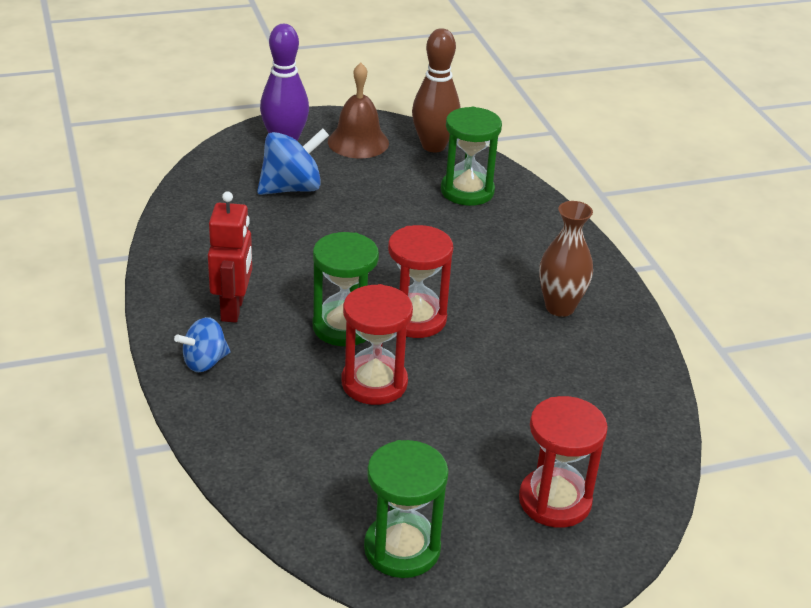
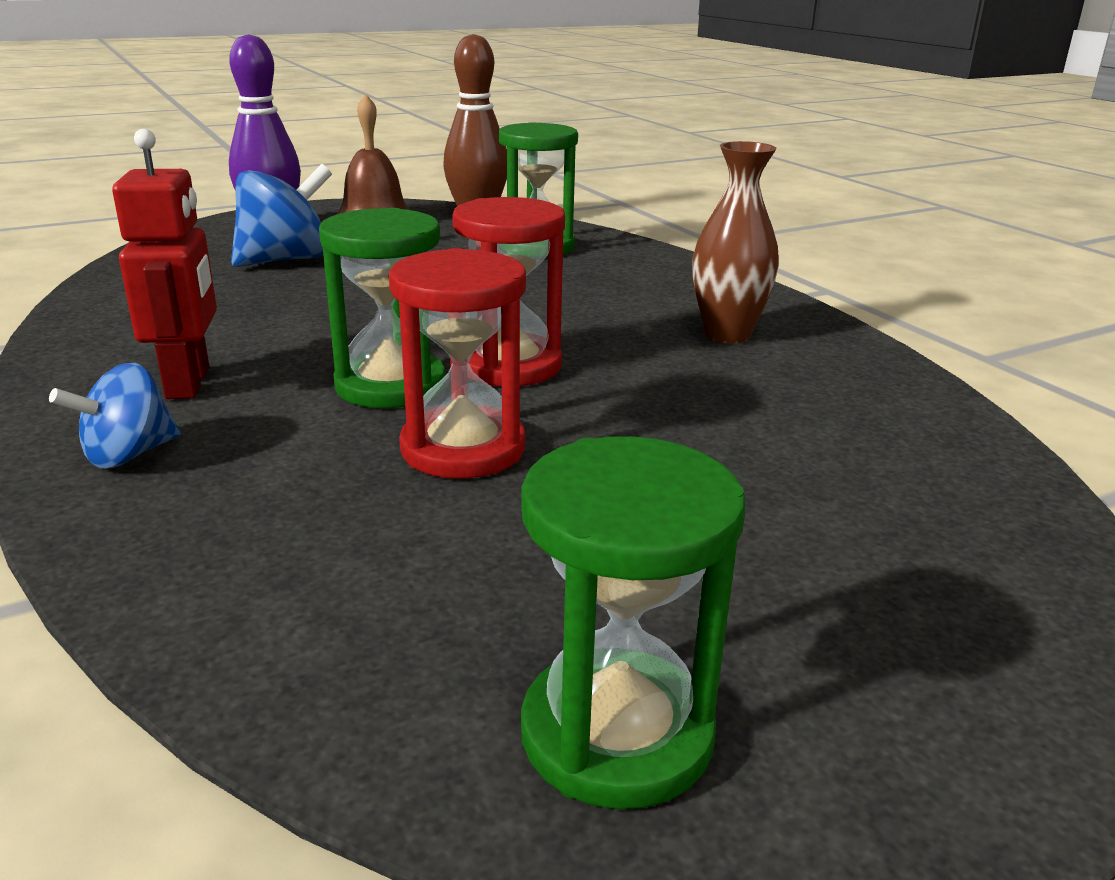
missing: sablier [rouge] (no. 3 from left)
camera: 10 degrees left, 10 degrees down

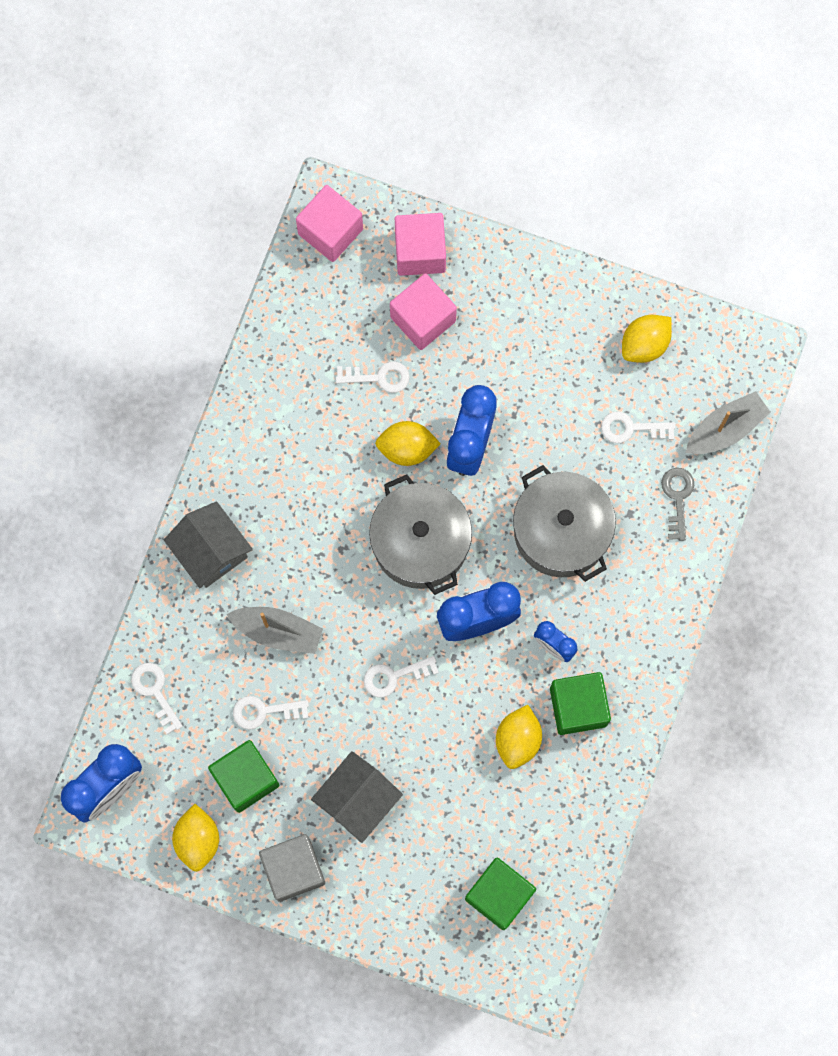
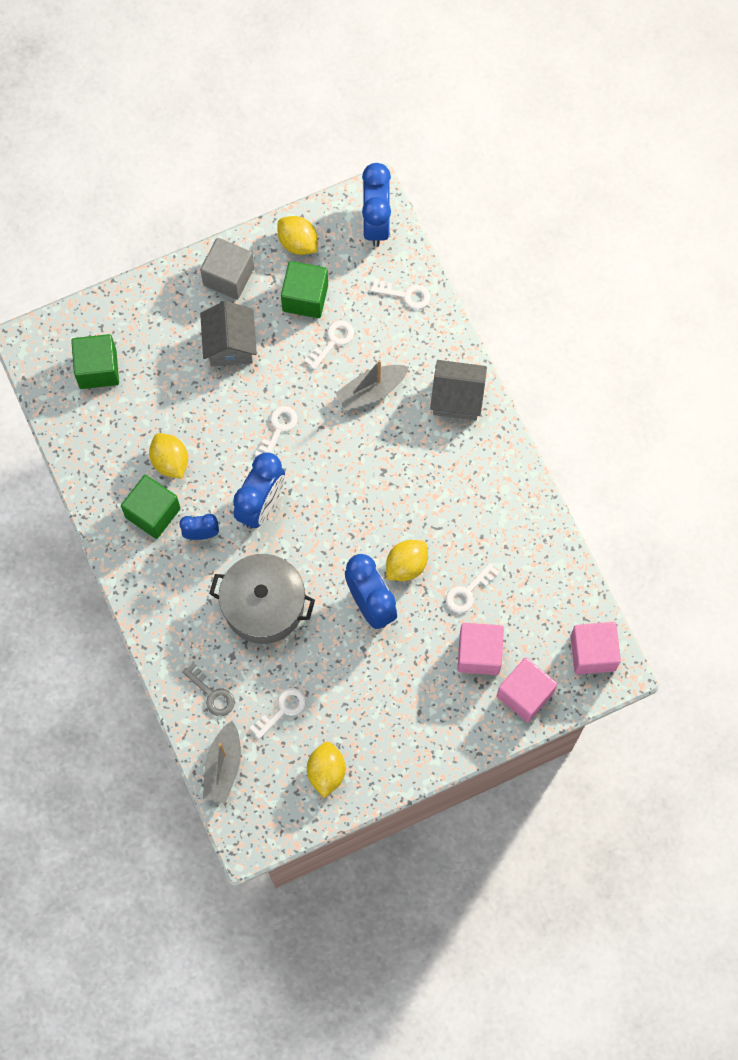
missing: marmite [gris] (no. 1 from left)
camera: 135 degrees right, 5 degrees down

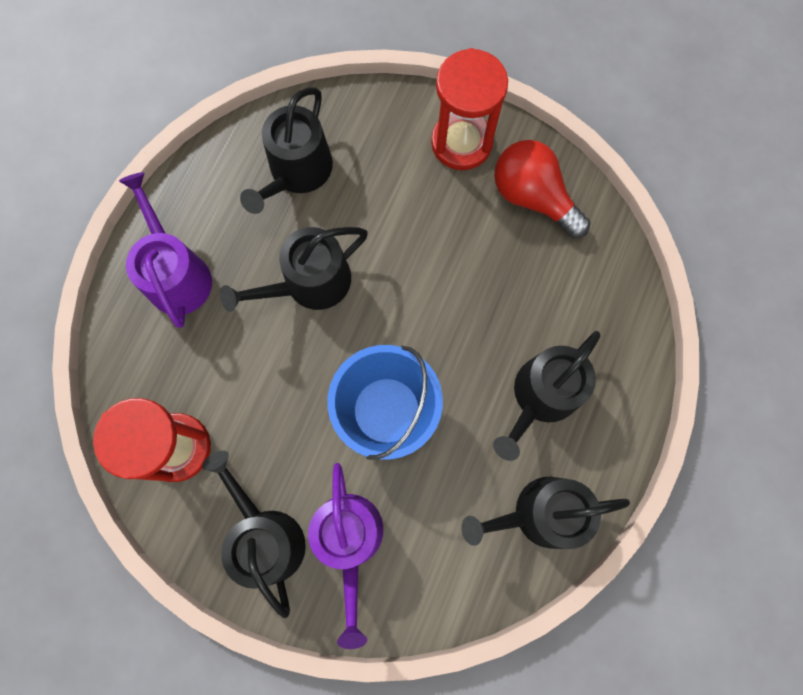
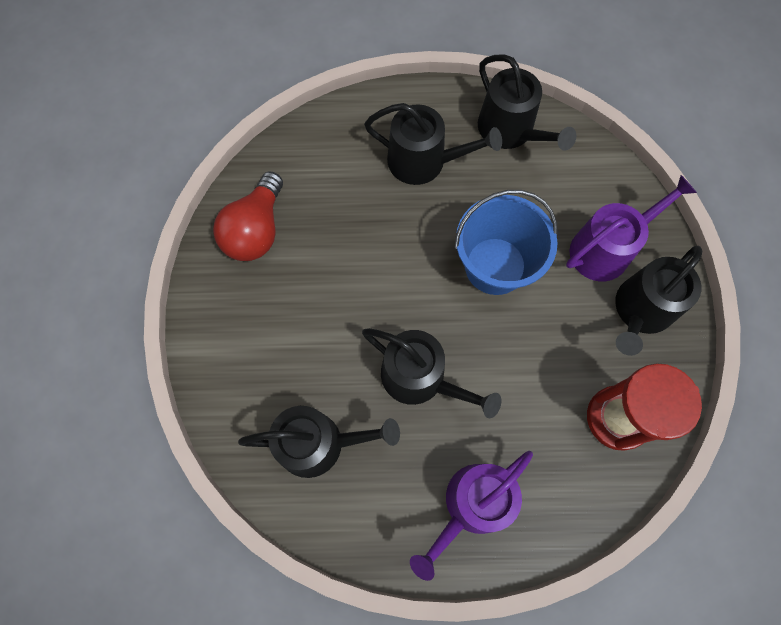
missing: sablier [rouge] (no. 2 from left)
camera: 115 degrees left, 5 degrees down

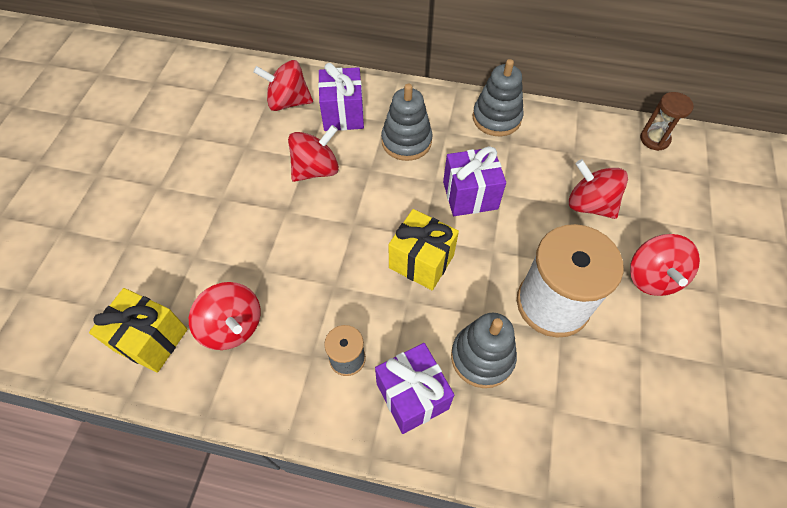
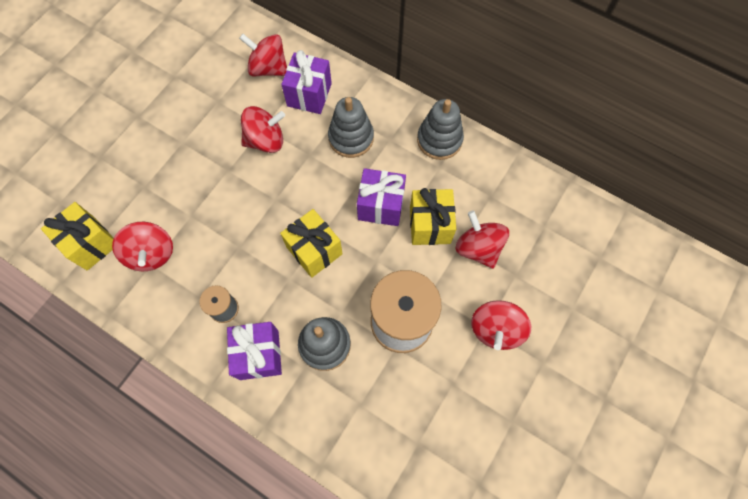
missing: sablier [marron]
appeared: cadeau [jaune] (no. 3 from left)
camera: 20 degrees right, 10 degrees up

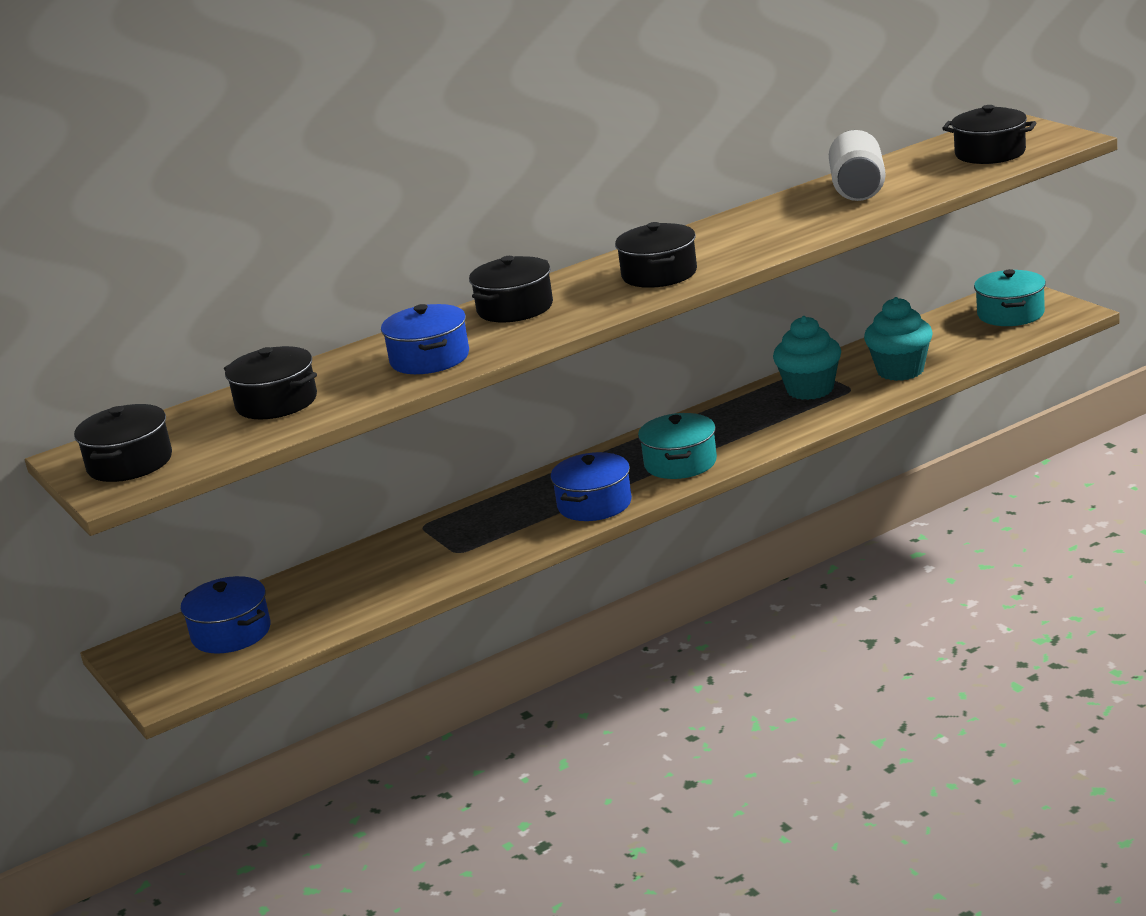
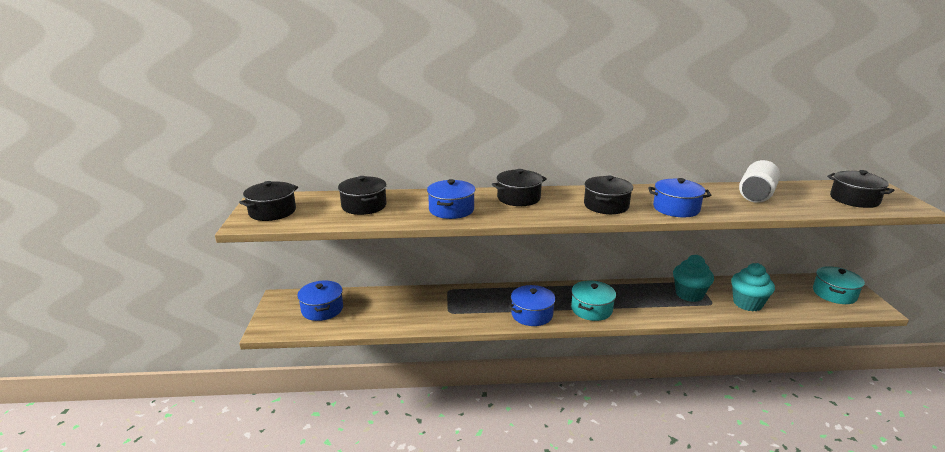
appeared: marmite [bleu] (no. 4 from left)
camera: 25 degrees right, 0 degrees up

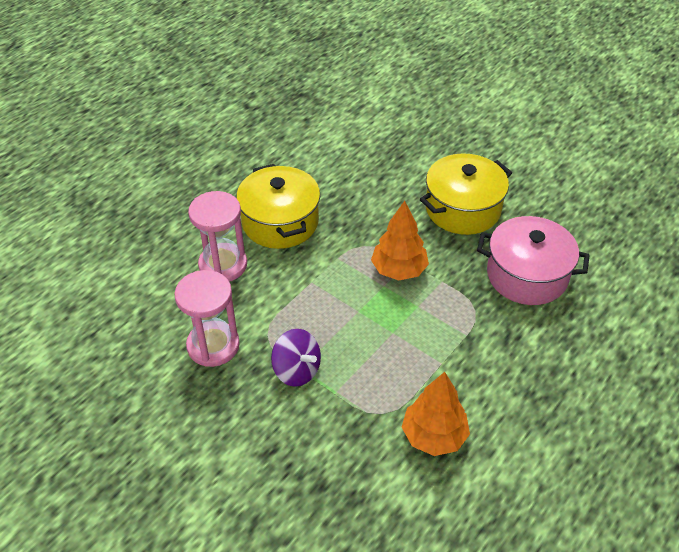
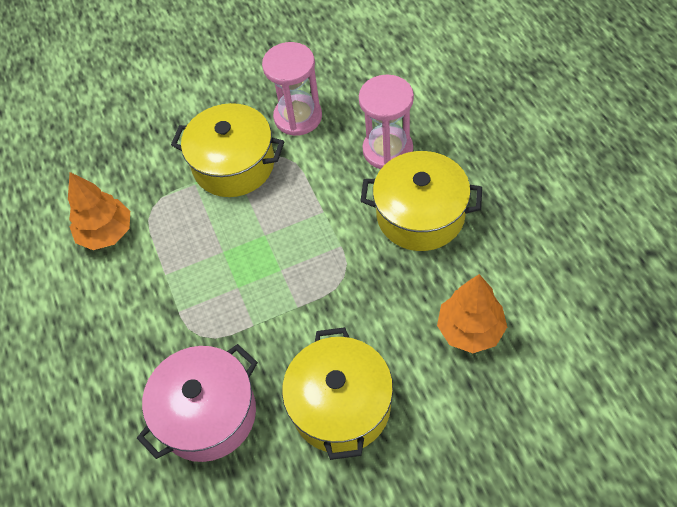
relocated: arbre [orange] (no. 1 from left in the first image) to arbre [orange] (no. 2 from left)
exchanged: toupie [violet] to marmite [jaune] (no. 1 from left)
camera: 125 degrees right, 10 degrees up

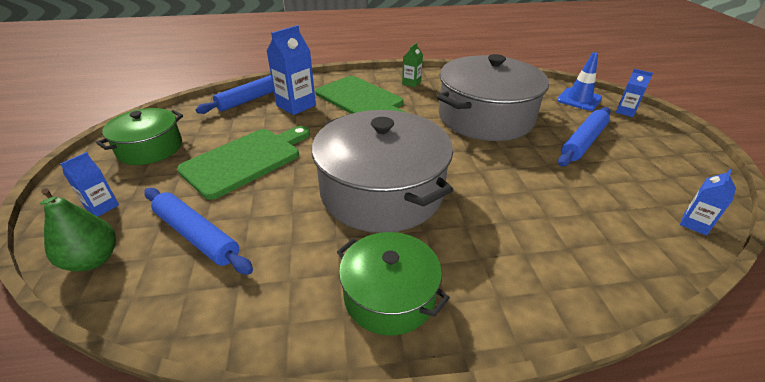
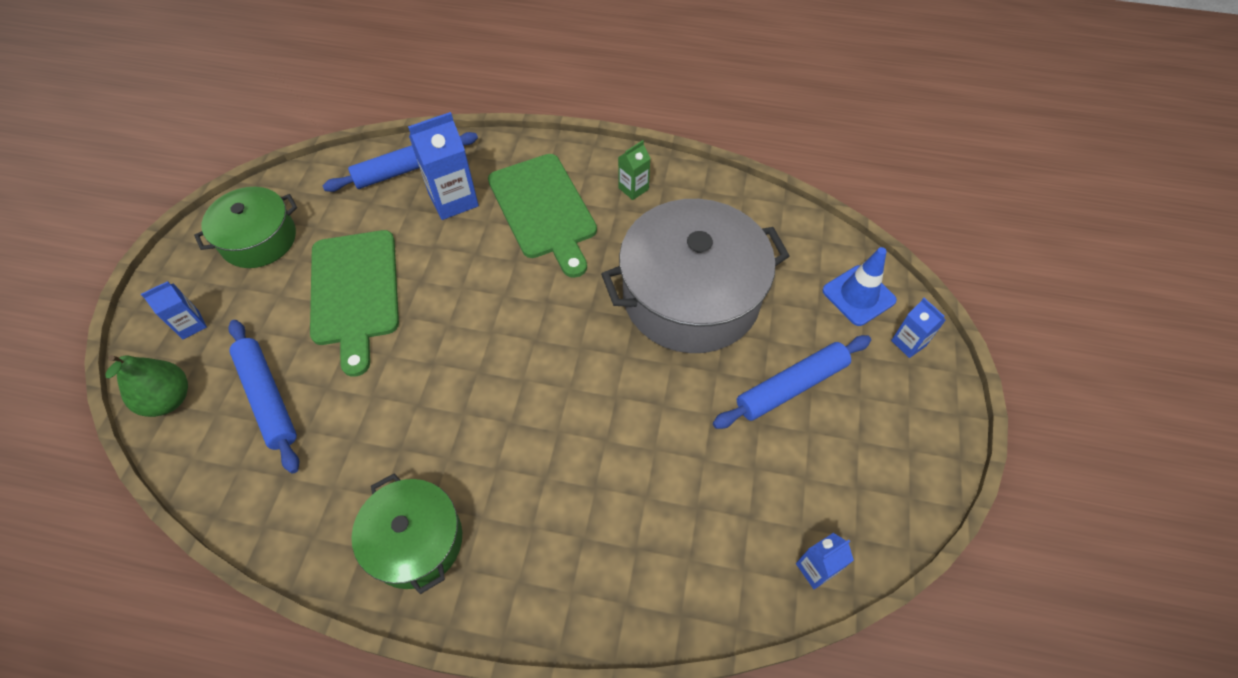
missing: marmite [gris] (no. 1 from left)
spun: planche à découper [vert] (no. 1 from left) 105 degrees clockwise
camera: 20 degrees right, 20 degrees up

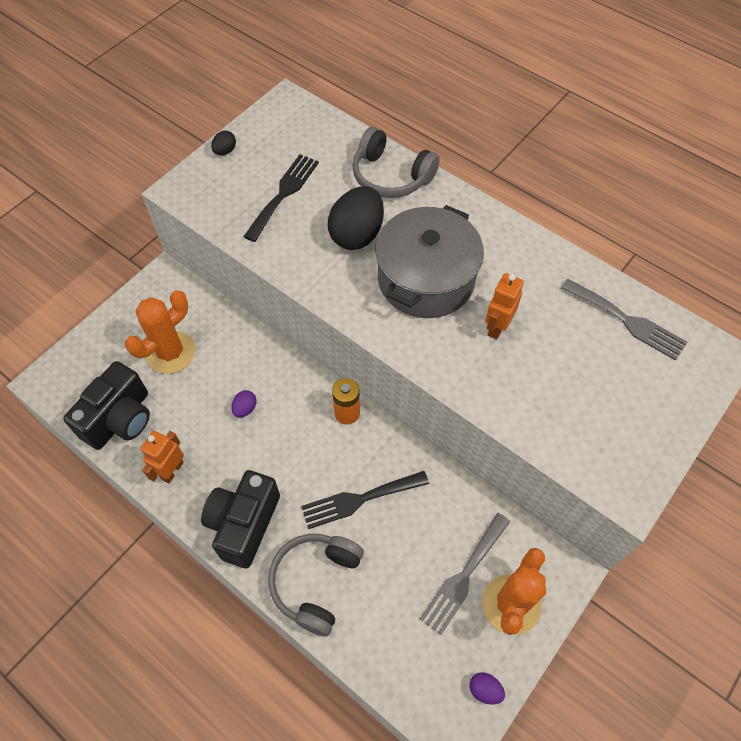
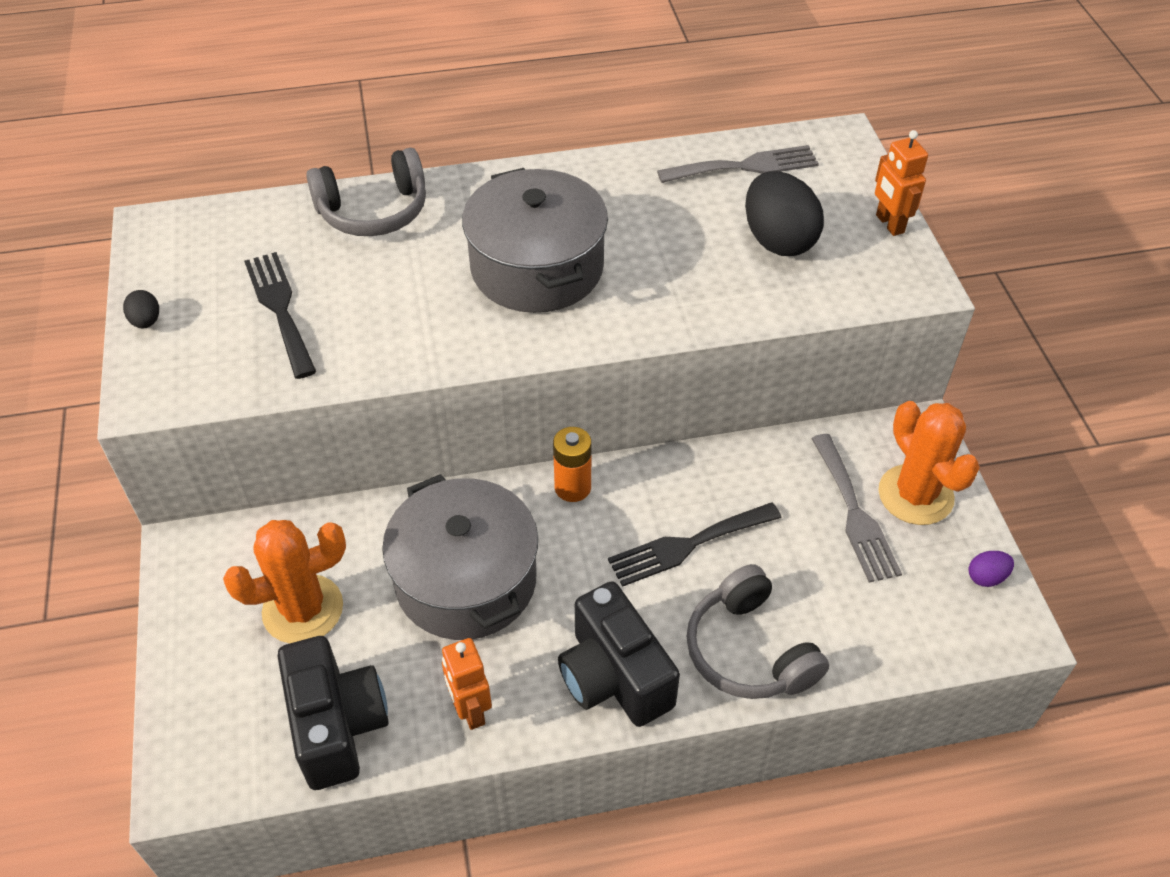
relocated: œuf [noir] (no. 2 from left); robot [orange] (no. 2 from left)
exchanged: œuf [violet] (no. 1 from left) to marmite [gris] (no. 1 from left)
spun: cactus [orange] (no. 1 from left) 75 degrees clockwise; fourchette [noir] (no. 2 from left) 45 degrees clockwise
camera: 50 degrees left, 10 degrees down

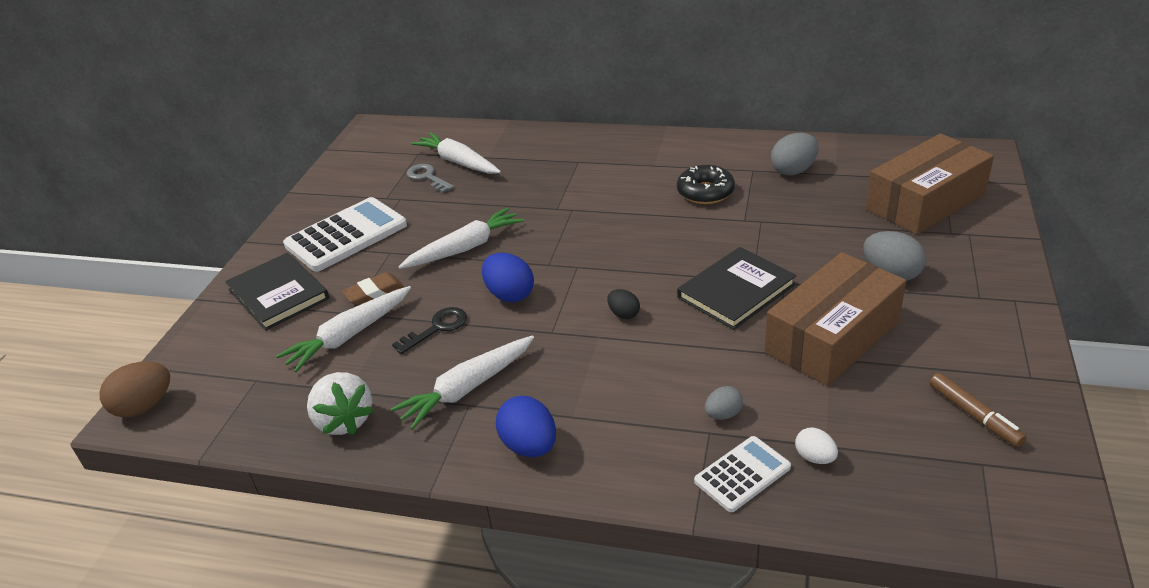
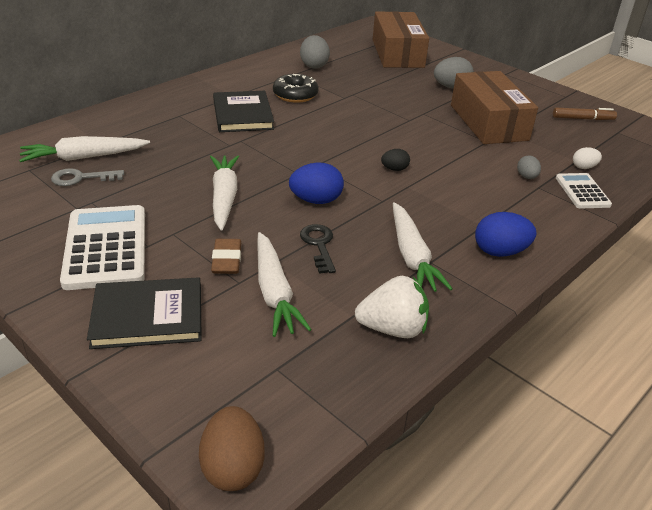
relocated: livre [noir] (no. 2 from left)
camera: 65 degrees left, 0 degrees up

